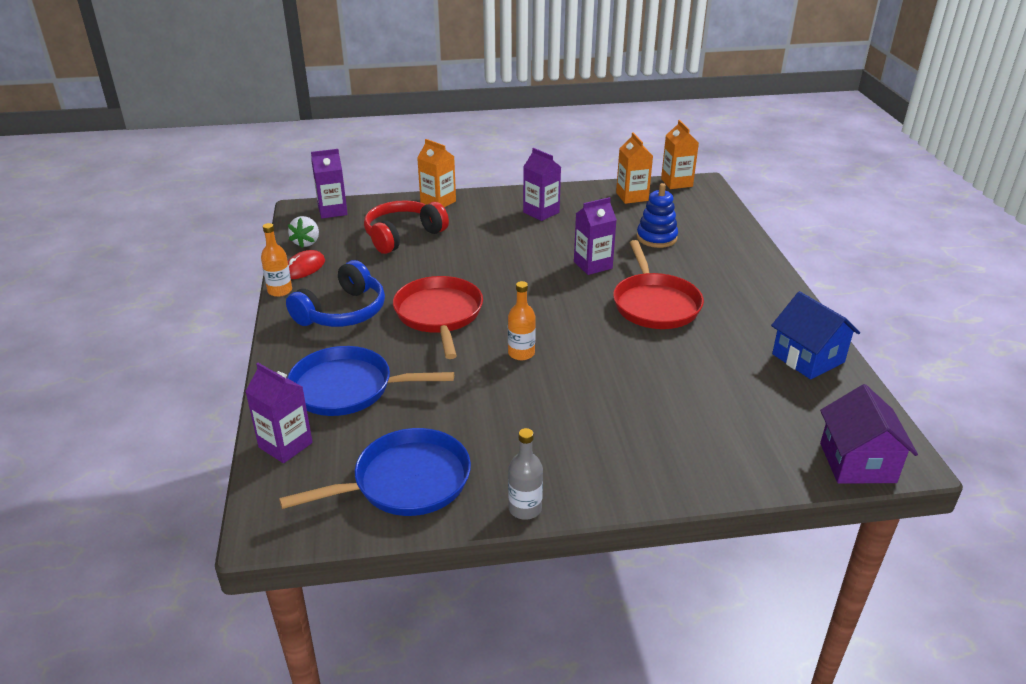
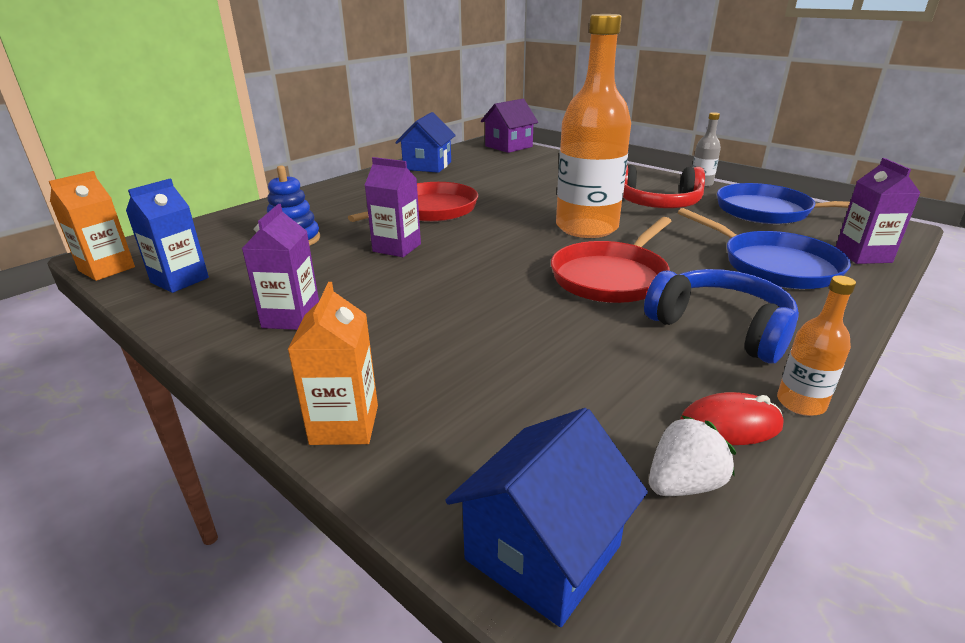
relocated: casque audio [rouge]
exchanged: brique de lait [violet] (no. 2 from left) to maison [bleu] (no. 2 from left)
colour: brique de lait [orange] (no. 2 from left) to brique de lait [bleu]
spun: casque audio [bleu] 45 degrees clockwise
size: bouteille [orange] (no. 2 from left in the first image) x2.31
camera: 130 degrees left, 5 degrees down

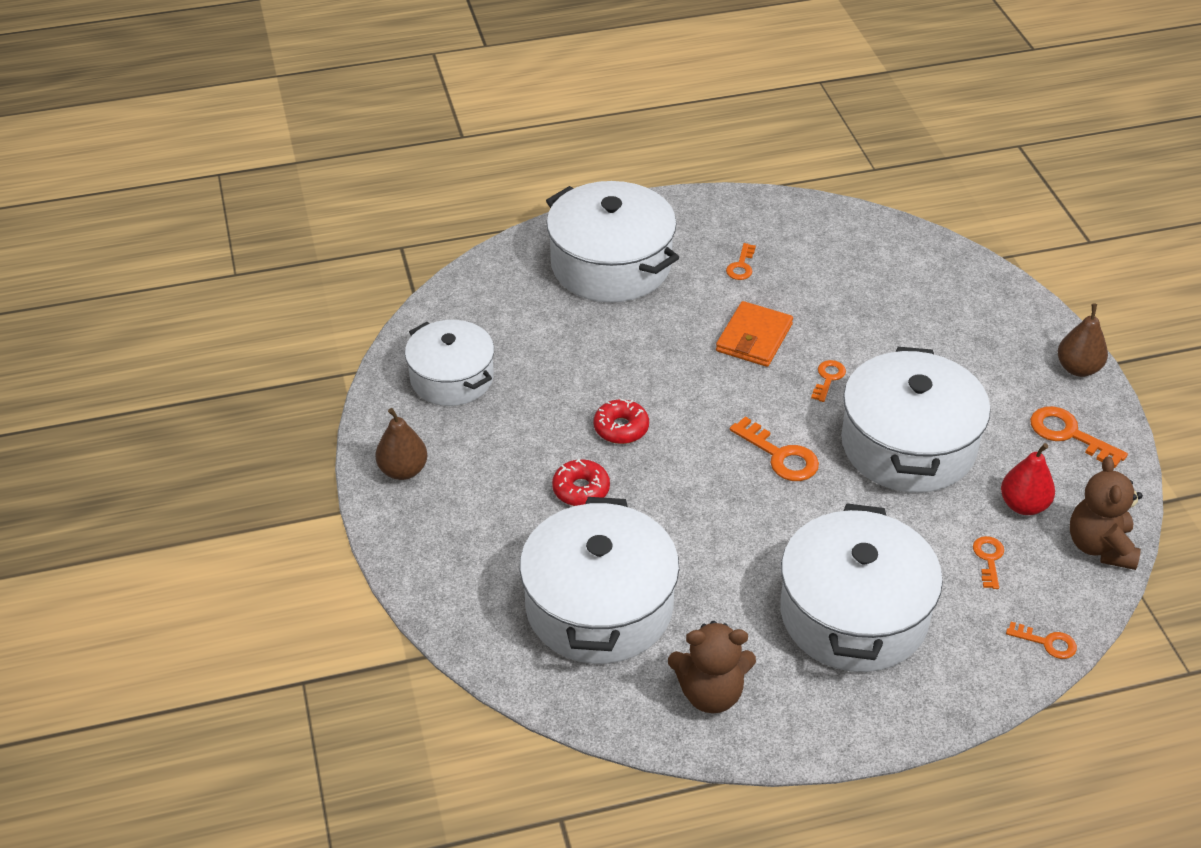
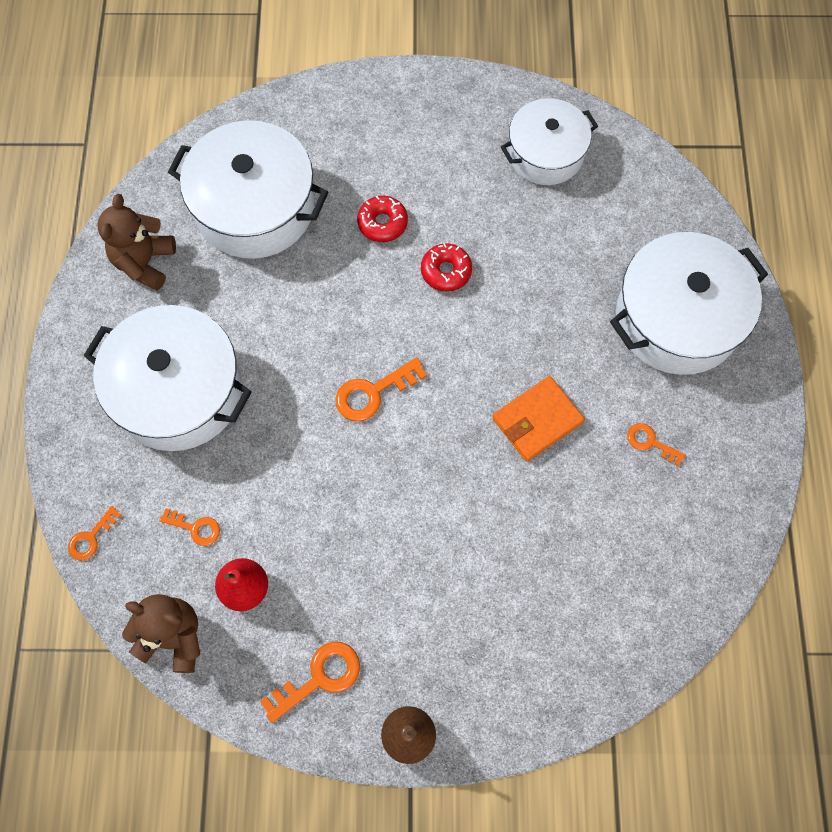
missing: poire [marron] (no. 1 from left); clé [orange] (no. 3 from left); marmite [blanc] (no. 5 from left)
spun: portefeuille [orange] 75 degrees counterclockwise
camera: 105 degrees right, 25 degrees up

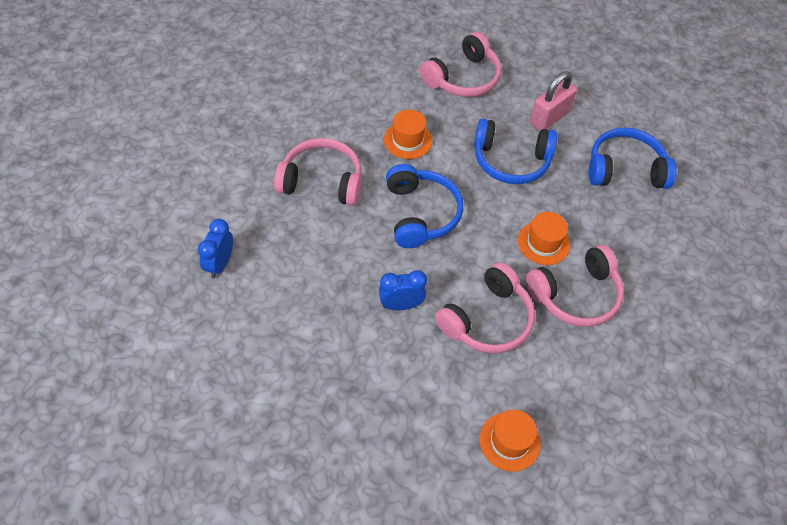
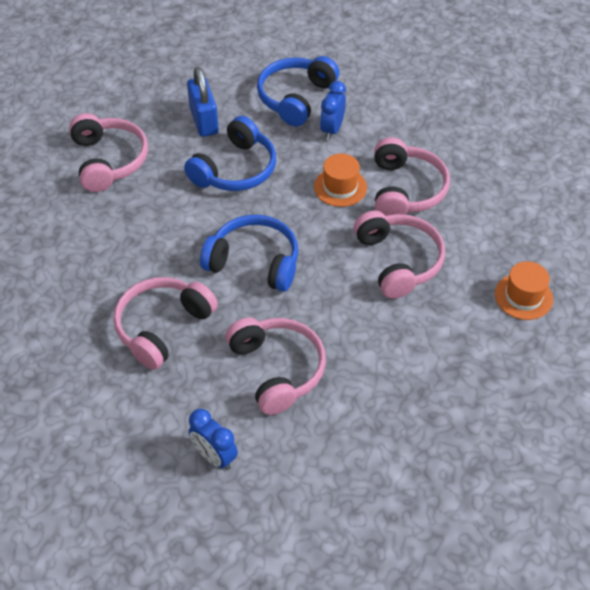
missing: chapeau [orange] (no. 1 from left)
appeared: casque audio [rose] (no. 3 from left)
relocated: réveil [bleu] (no. 2 from left)
colour: cadenas [rose] to cadenas [bleu]
camera: 60 degrees left, 5 degrees down

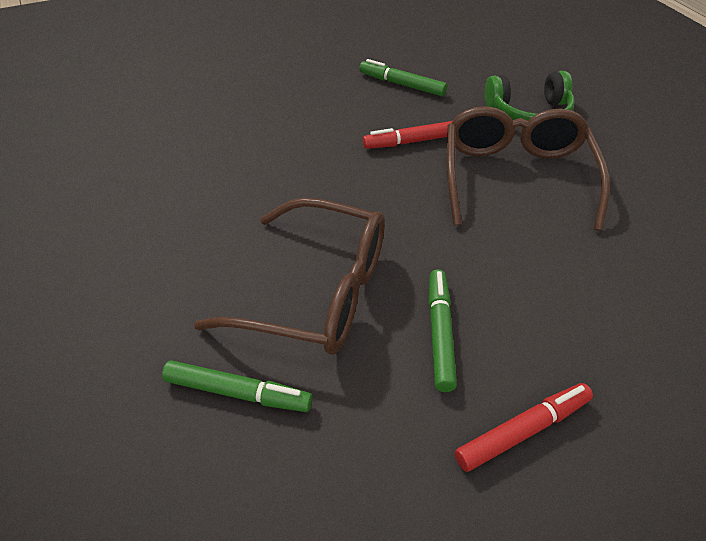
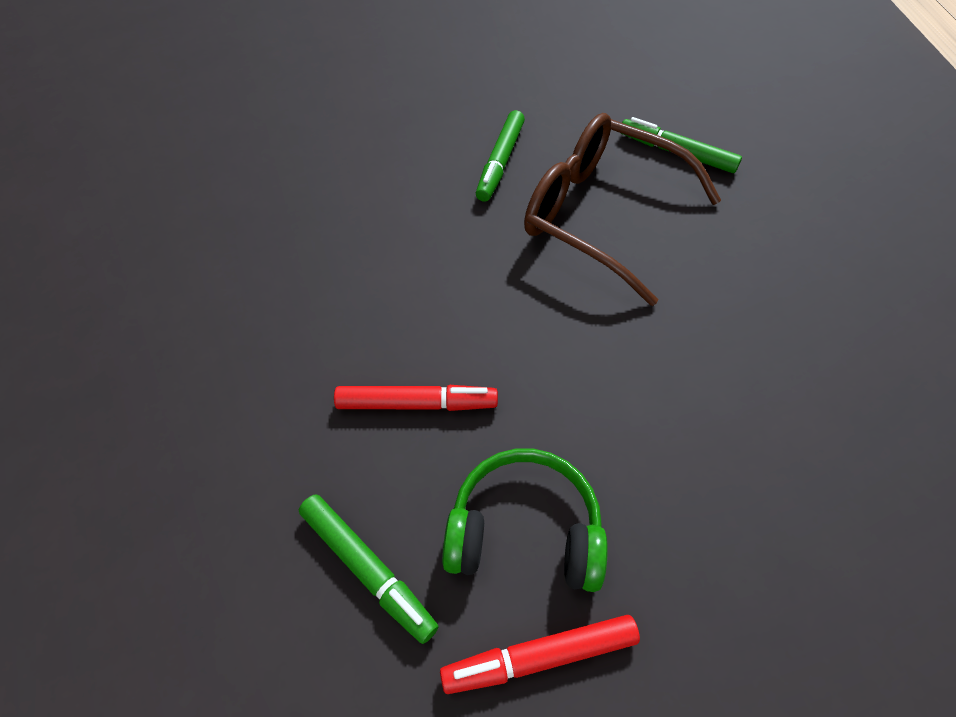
missing: lunettes [marron] (no. 2 from left)
relocated: feutre [rouge] (no. 2 from left); casque audio [vert]
camera: 165 degrees left, 10 degrees up

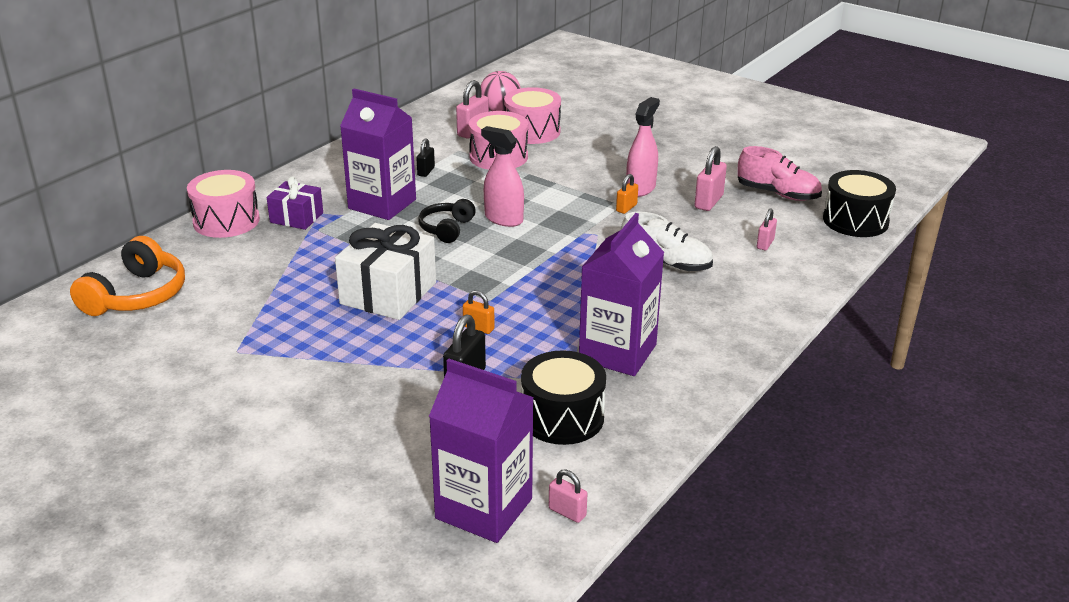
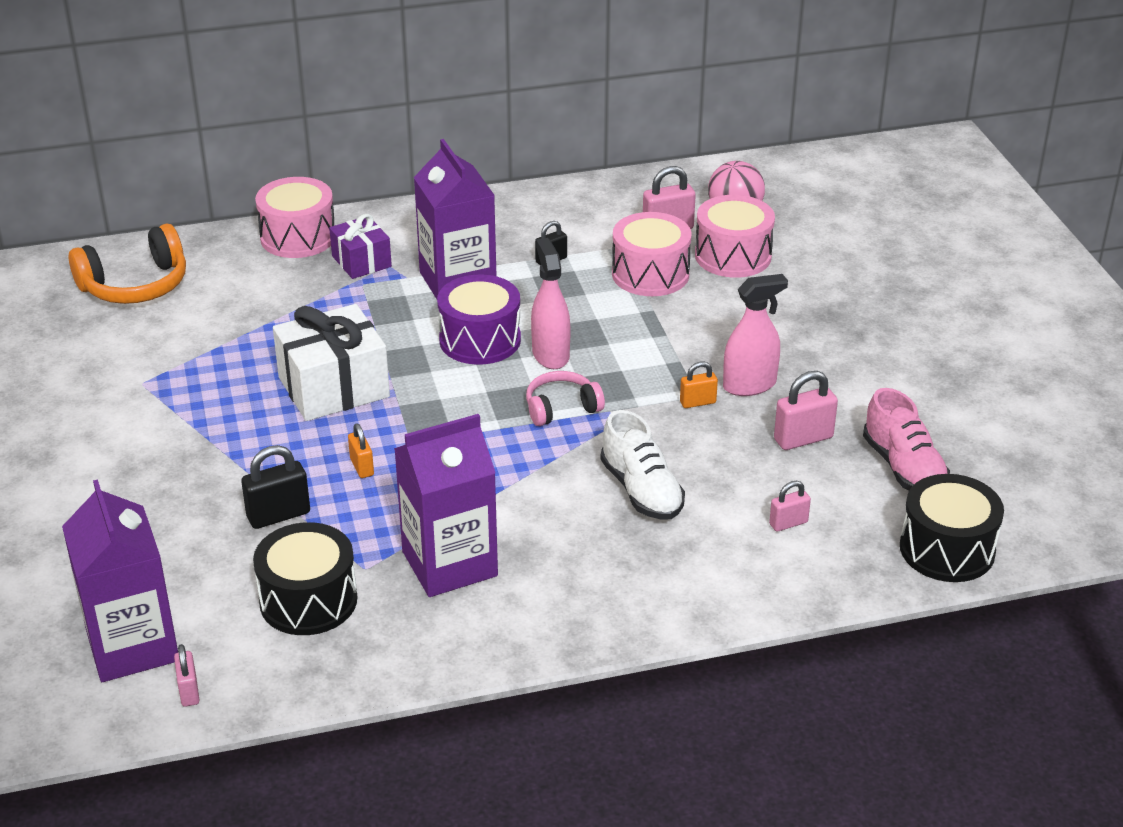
appeared: casque audio [rose]
exchanged: casque audio [noir] to tambour [violet]
camera: 40 degrees right, 5 degrees up

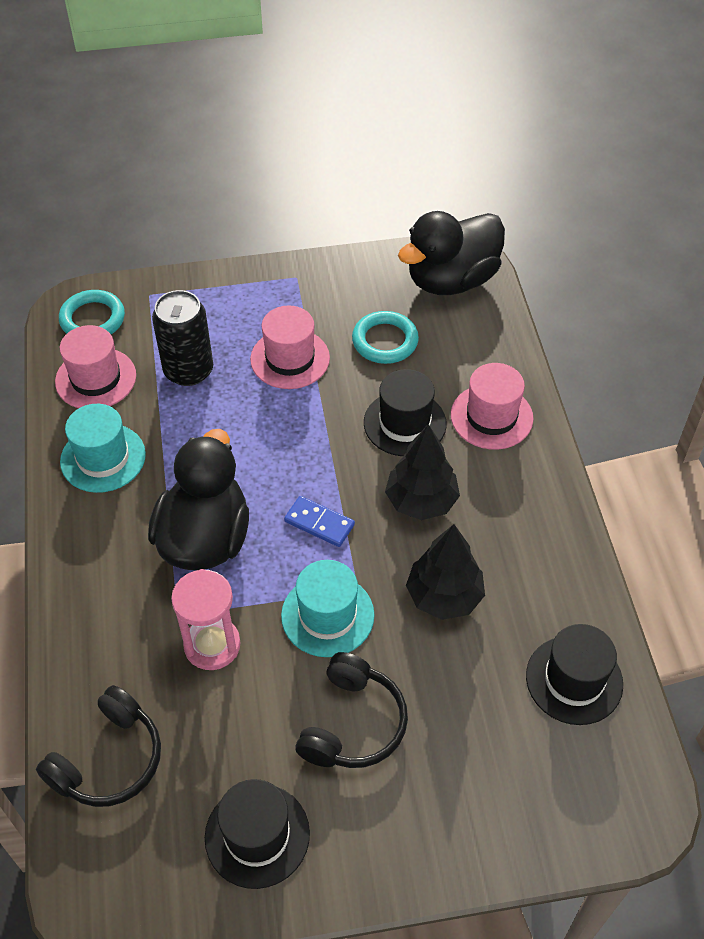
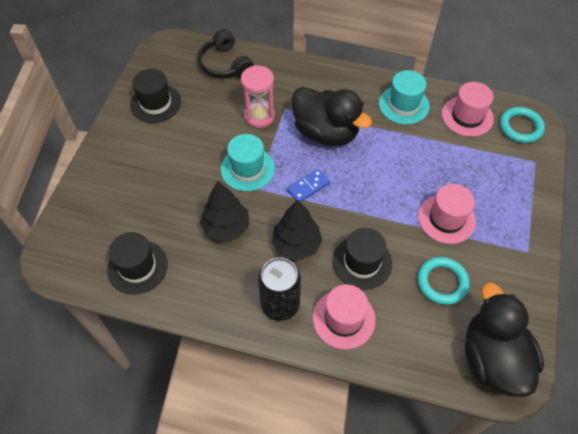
missing: casque audio [noir] (no. 2 from left)
relocated: canette [noir]
camera: 115 degrees right, 5 degrees up

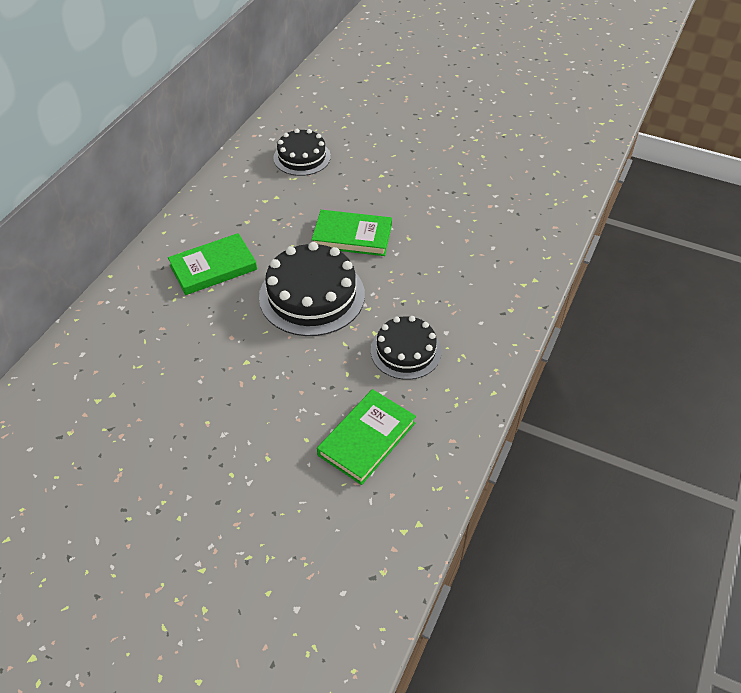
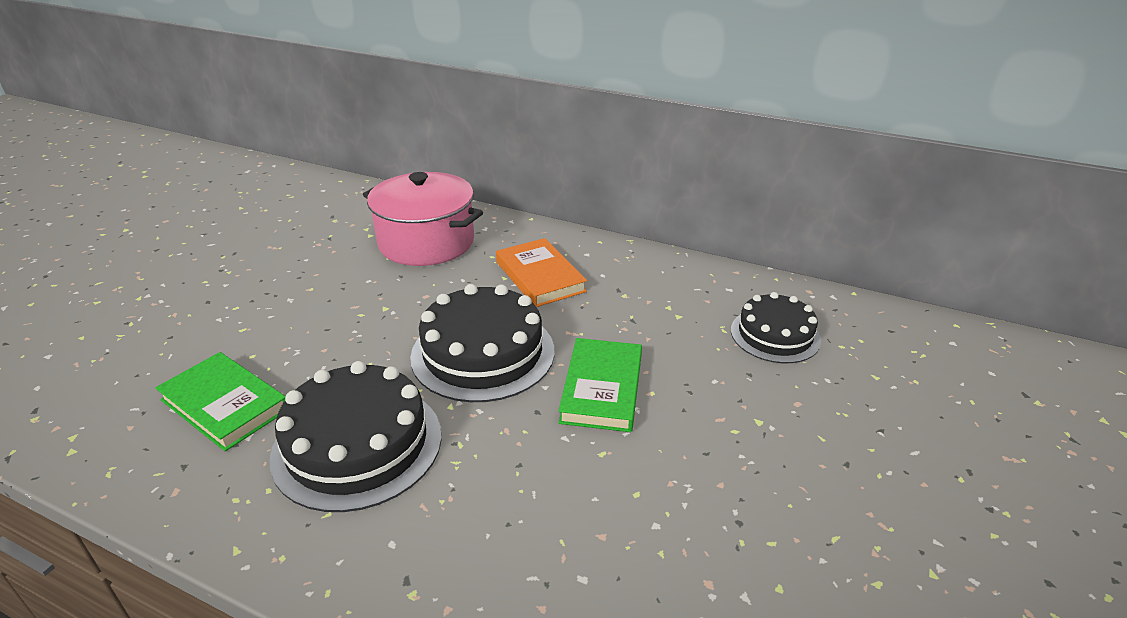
appeared: marmite [rose]
colour: livre [vert] (no. 1 from left) to livre [orange]
size: gâteau [noir] (no. 3 from left in the first image) x1.58
camera: 90 degrees right, 15 degrees down

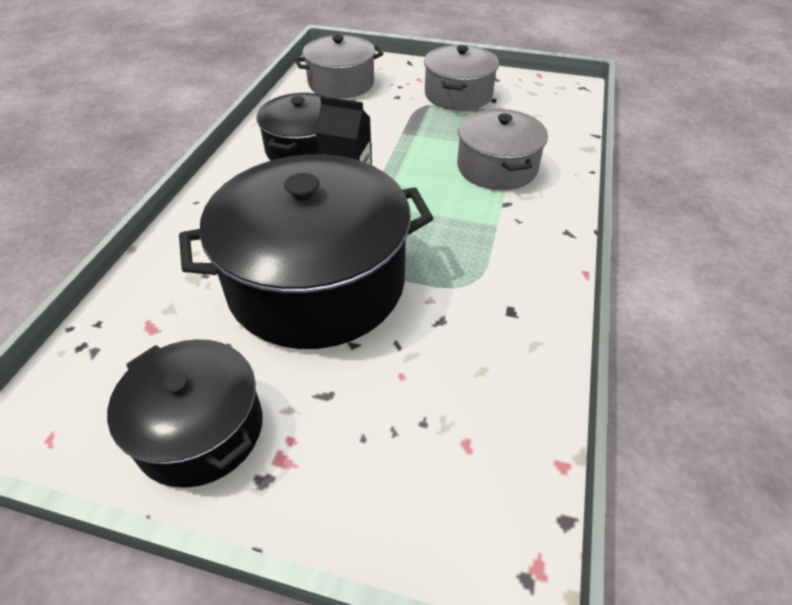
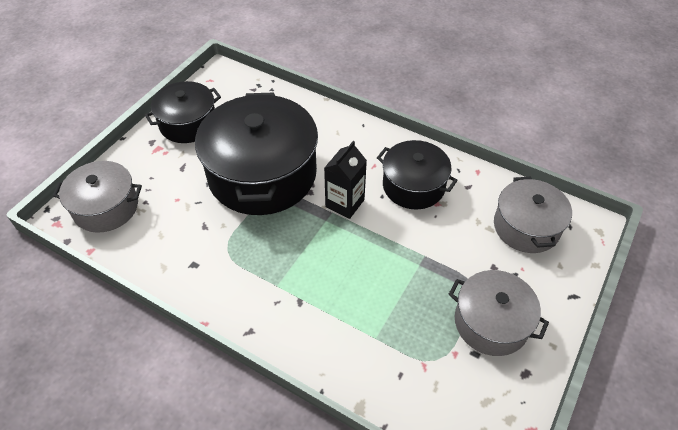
relocated: marmite [gris] (no. 3 from left in the first image) to marmite [gris] (no. 1 from left)
camera: 105 degrees right, 5 degrees up

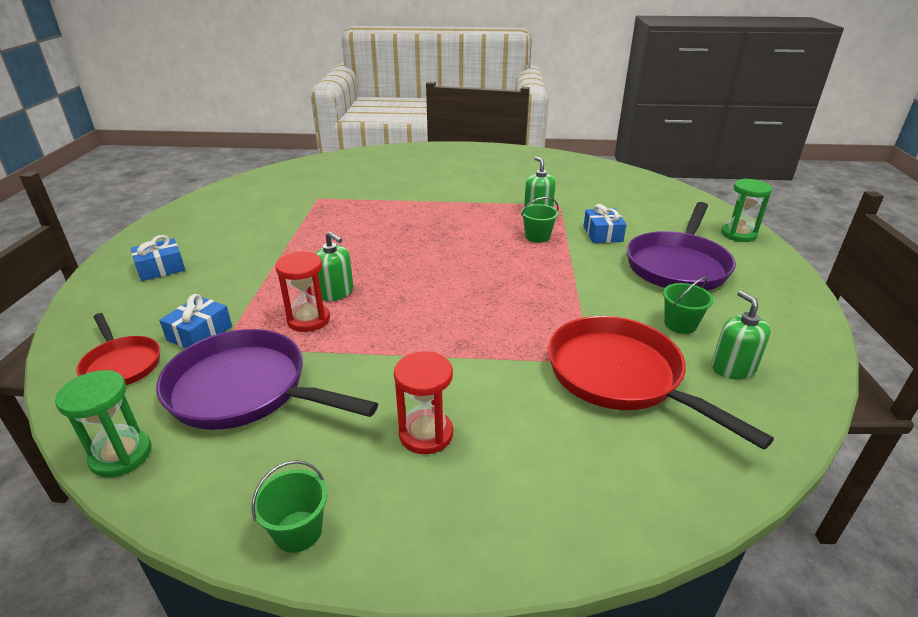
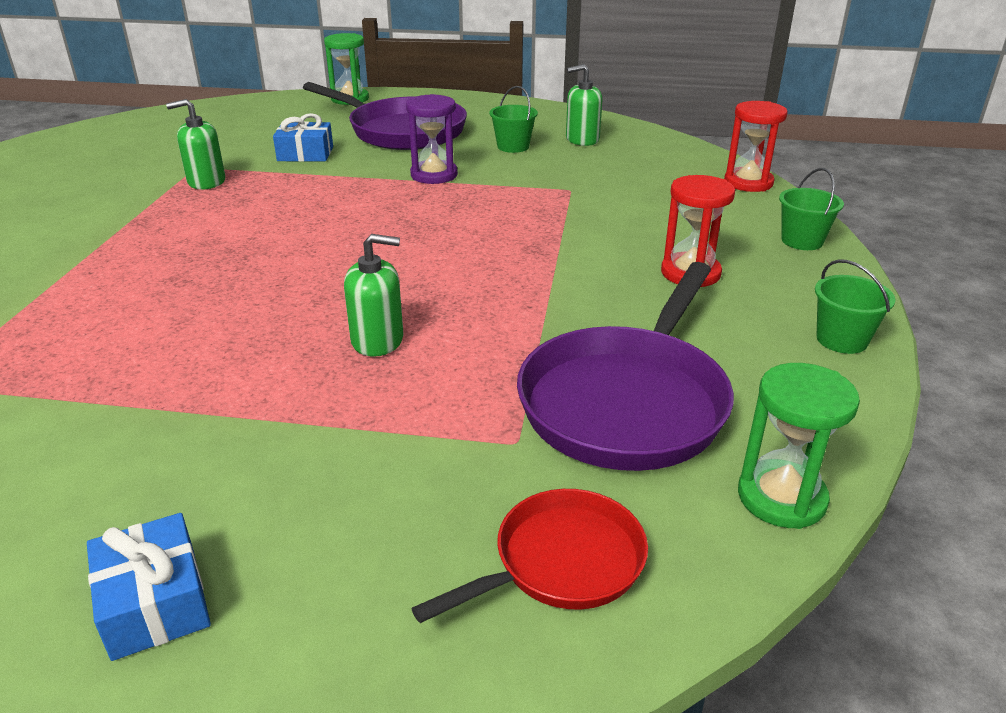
missing: cadeau [bleu] (no. 2 from left); poêle [rouge] (no. 2 from left)
appeared: sablier [violet]
relocated: sablier [rouge] (no. 1 from left in the first image) to sablier [rouge] (no. 2 from left); seau [vert] (no. 2 from left)
spun: distributeur de savon [vert] (no. 1 from left in the first image) 45 degrees clockwise
camera: 85 degrees left, 0 degrees up

